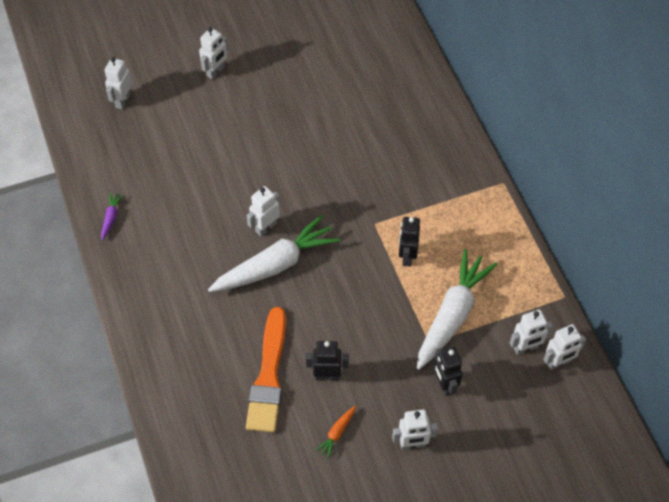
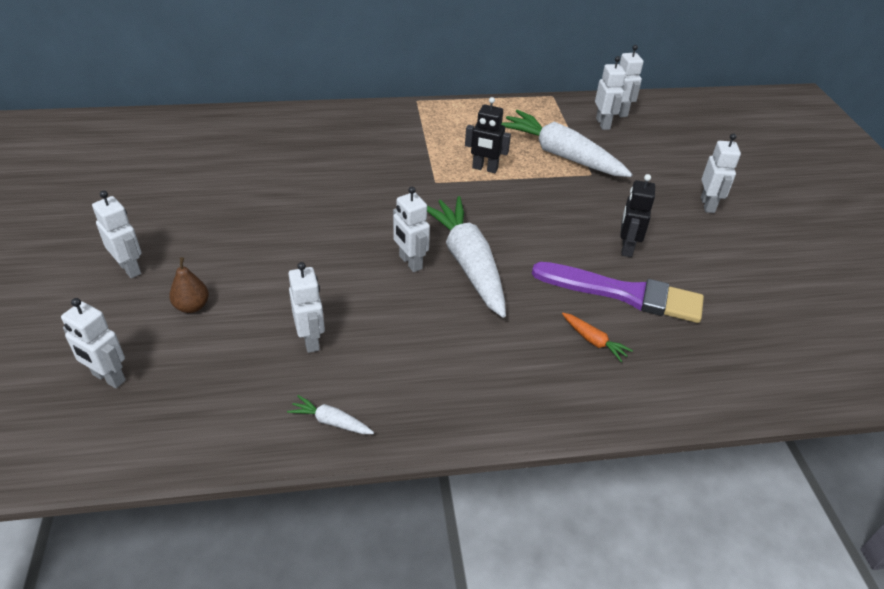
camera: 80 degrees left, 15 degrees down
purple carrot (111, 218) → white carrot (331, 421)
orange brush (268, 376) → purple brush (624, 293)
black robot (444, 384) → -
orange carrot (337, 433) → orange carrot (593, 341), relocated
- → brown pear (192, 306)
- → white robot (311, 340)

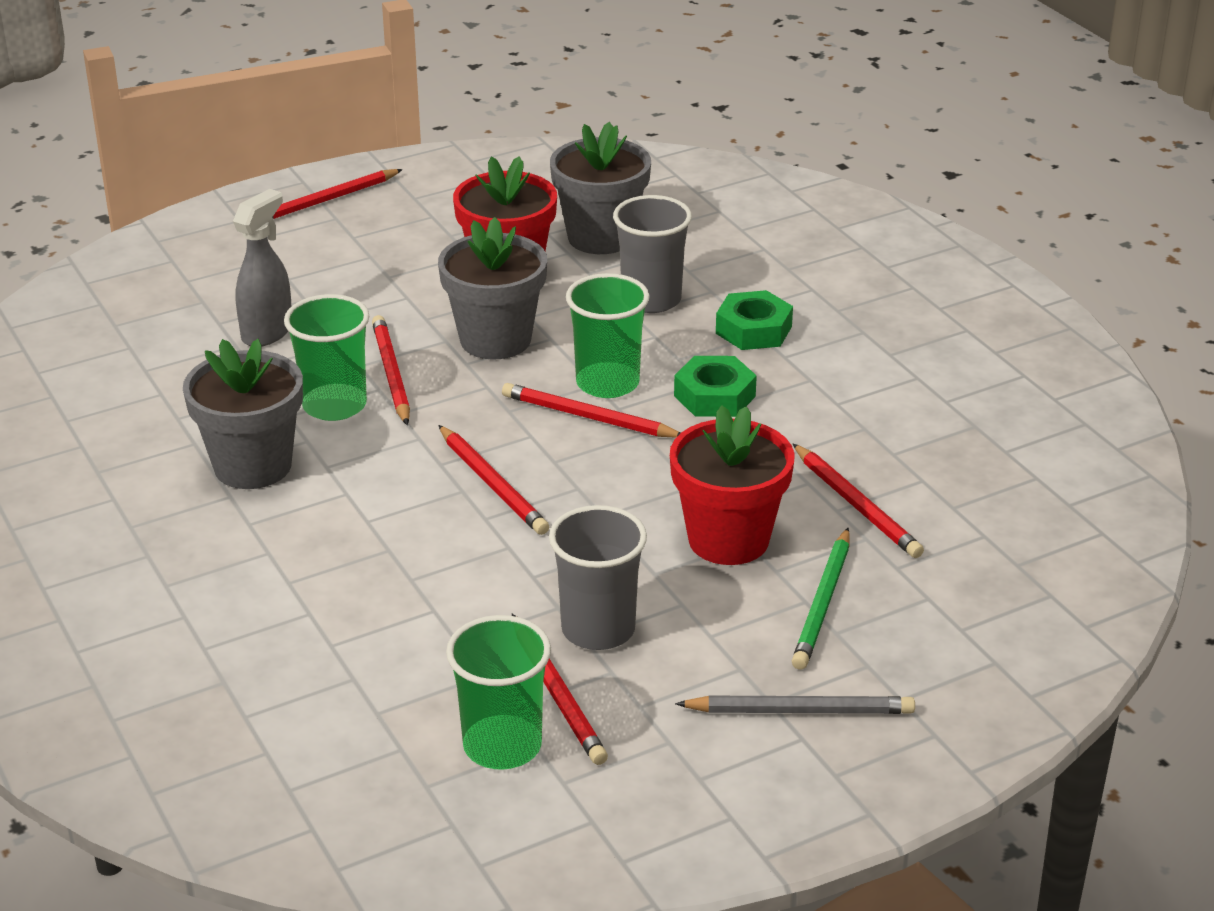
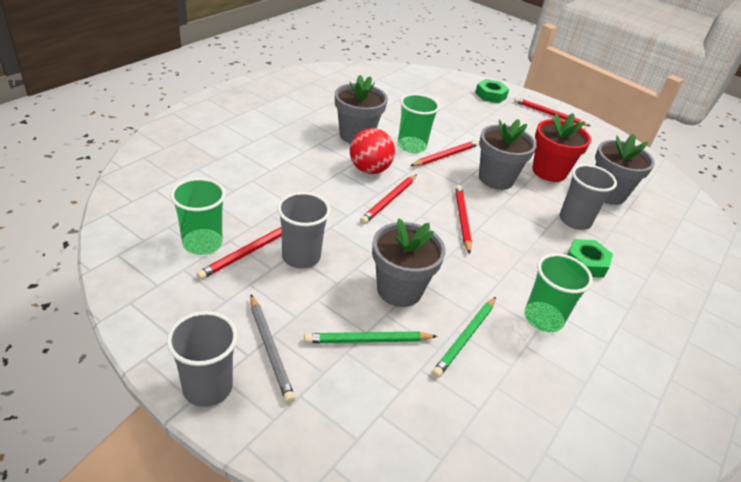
camera: 60 degrees right, 5 degrees up
grey spray bottle (267, 332) → -
green cup (607, 383) → green cup (543, 318), relocated
green nut (714, 396) → green nut (490, 95), relocated
red flower pot (728, 540) → grey flower pot (399, 290)
red pencil (856, 505) → green pencil (465, 338)
- → red ball (369, 170)
- → grey cup (207, 387)

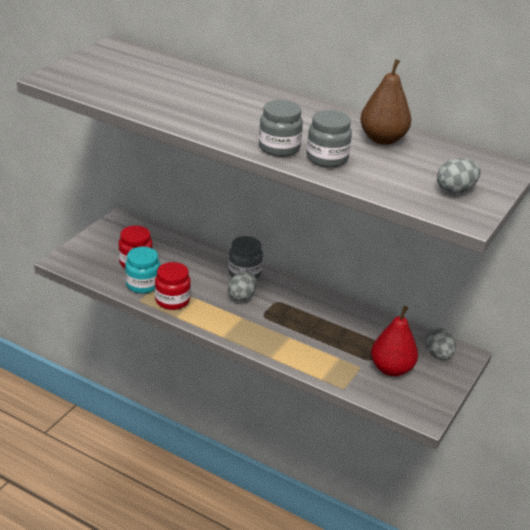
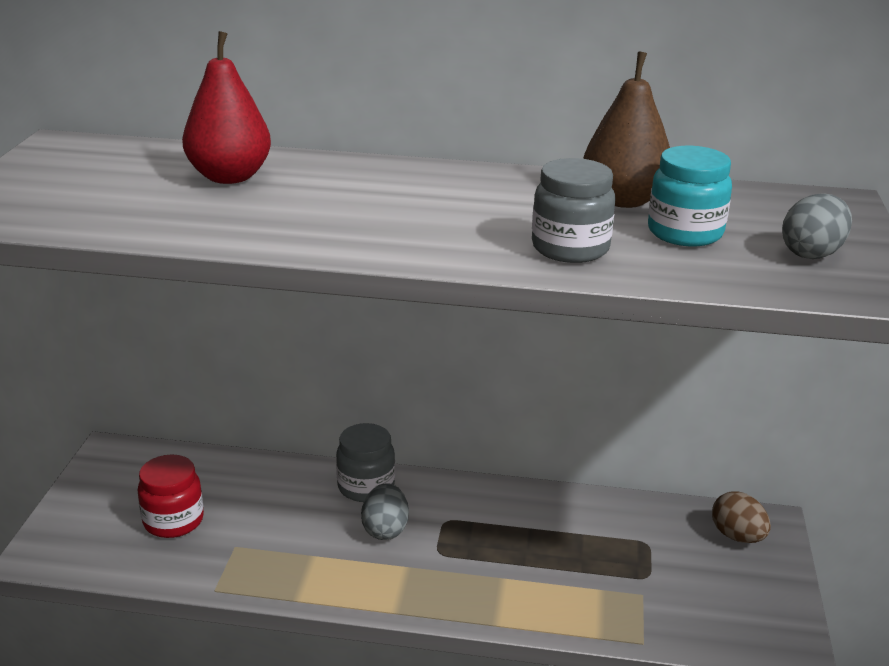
camera: 20 degrees left, 5 degrees down
grey jar (279, 148) → -
turquoise jar (143, 284) → turquoise jar (685, 233), relocated
red jar (172, 300) → -
red pear (391, 369) → red pear (230, 177), relocated
grey egg (438, 355) → brown egg (737, 536)

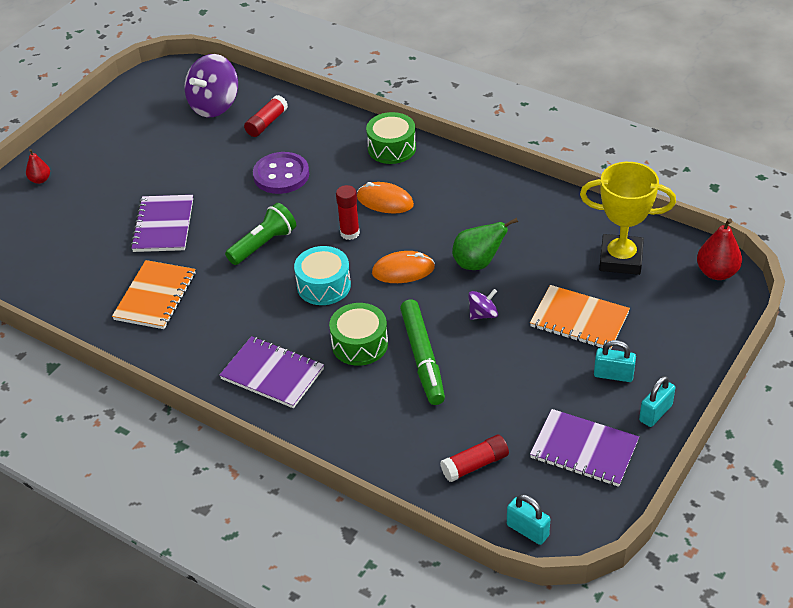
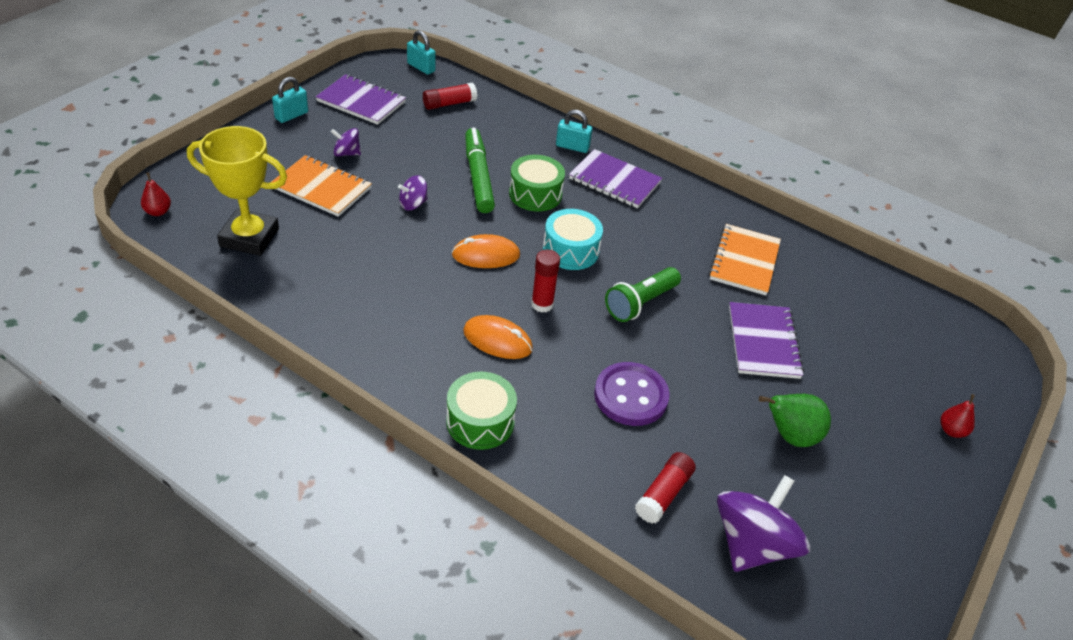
camera: 175 degrees right, 0 degrees up
green pear (478, 263) → green pear (790, 436), relocated
red pear (716, 272) → red pear (158, 212), x0.60
turquoise padlock (613, 375) → turquoise padlock (572, 147), relocated
- → purple spinning top (346, 153)

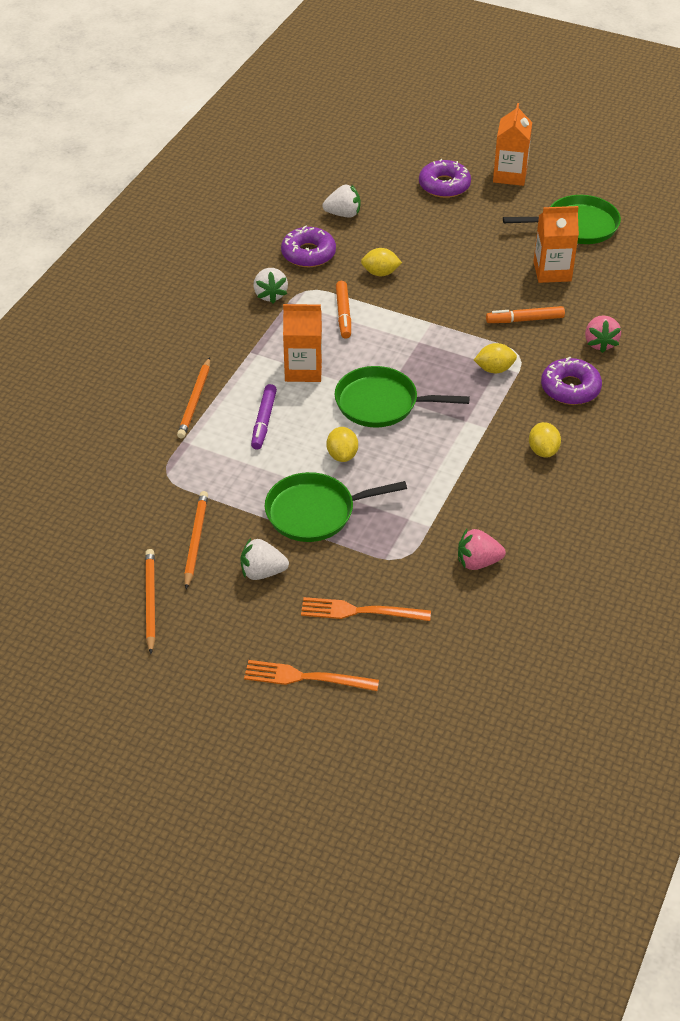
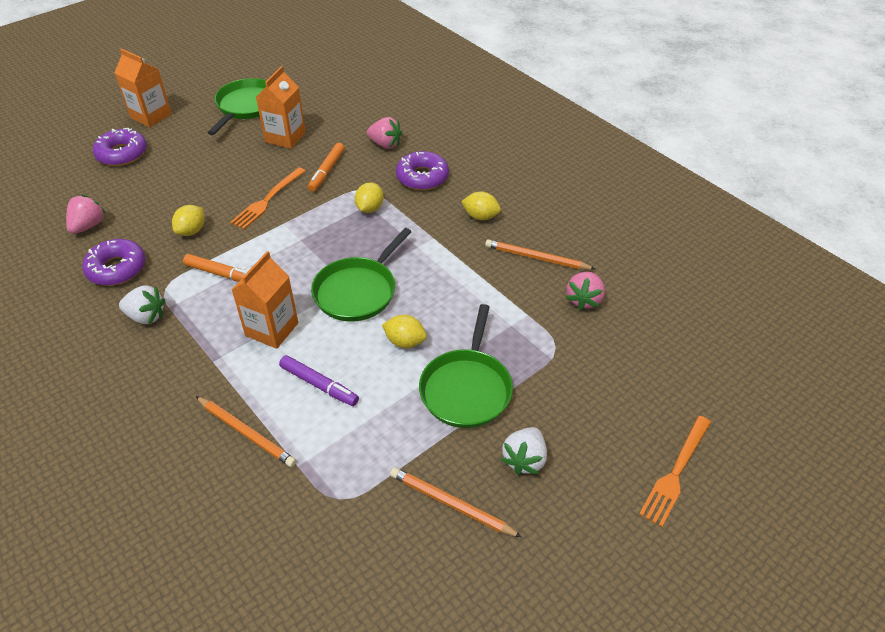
camera: 65 degrees left, 0 degrees up
white strawberry (343, 214) → pink strawberry (88, 226)
orange pencil (150, 601) → orange pencil (536, 258), relocated
orange fork (360, 611) → orange fork (267, 200), relocated

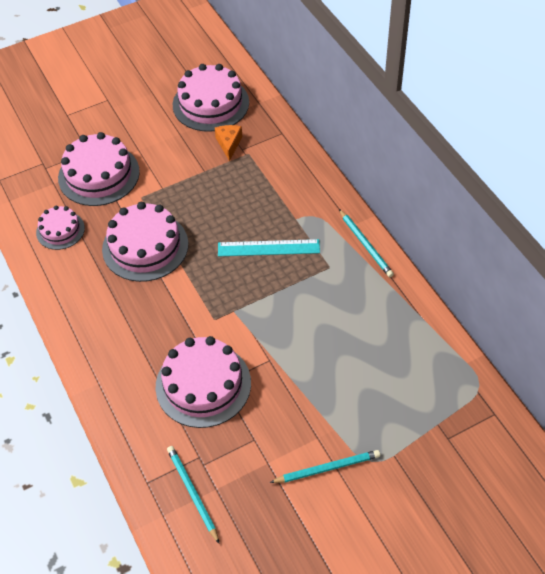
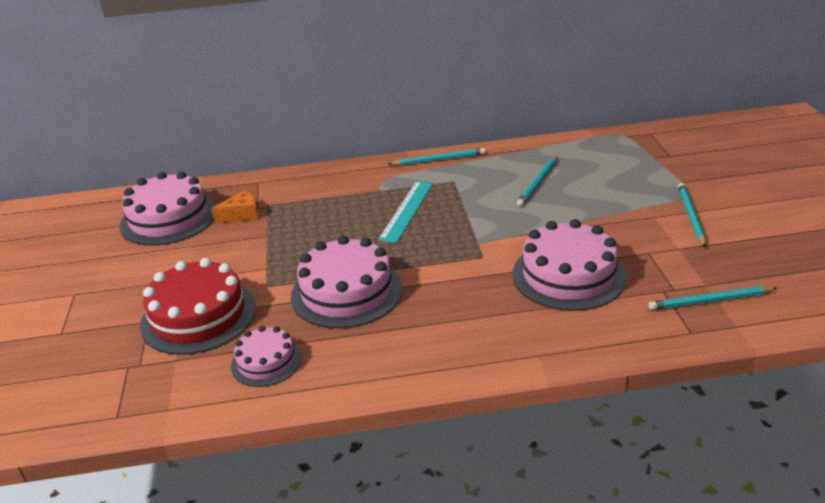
camera: 70 degrees left, 20 degrees down
orange cheese (229, 144) → orange cheese (242, 215), 135 degrees clockwise
pink cake (99, 175) → red cake (198, 316)
- → turquoise pencil (538, 183)

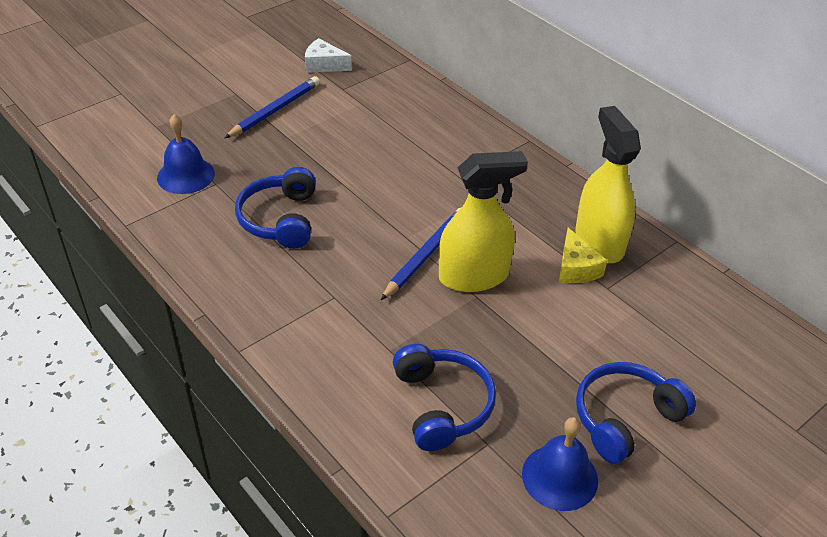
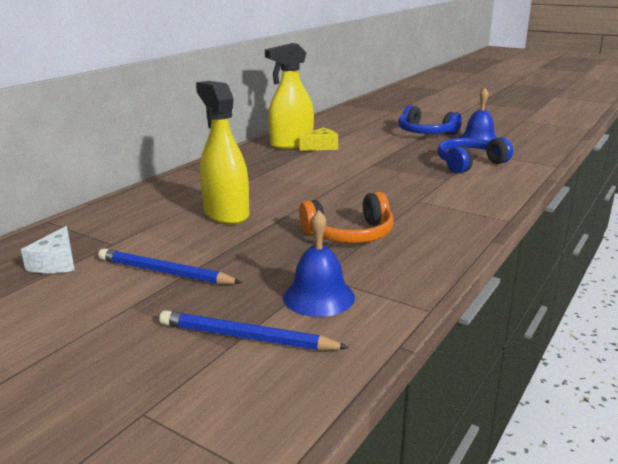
camera: 105 degrees left, 20 degrees down
yellow spray bottle (474, 276) → yellow spray bottle (226, 214), relocated
blue headphones (280, 219) → orange headphones (349, 234)
blue pencil (426, 255) → blue pencil (246, 337), relocated

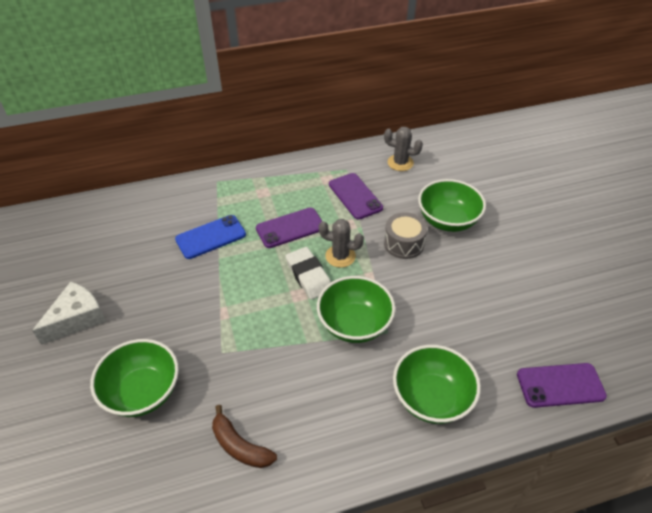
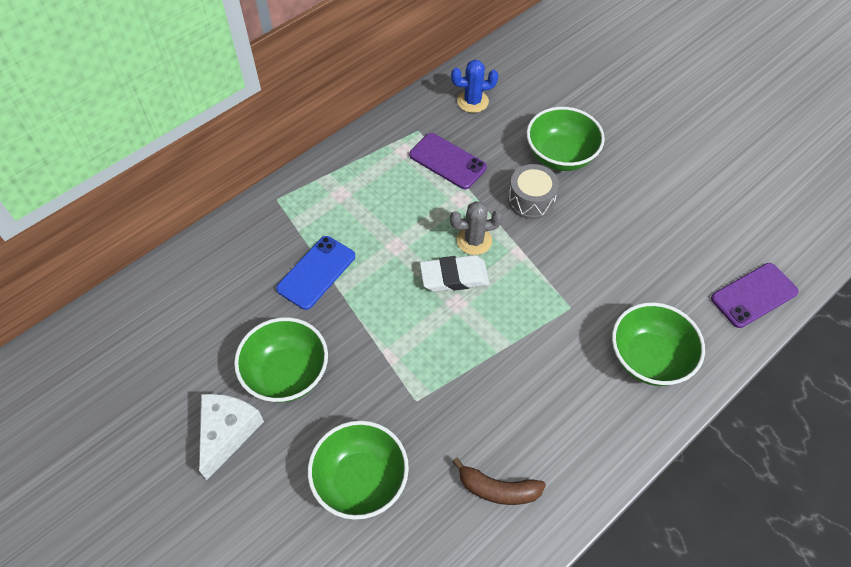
camera: 25 degrees left, 10 degrees up
grey cactus (400, 163) → blue cactus (472, 101)
purple phone (290, 228) → -
white eraser (308, 276) → white eraser (454, 276), 45 degrees counterclockwise
green bowl (354, 324) → green bowl (287, 374), relocated

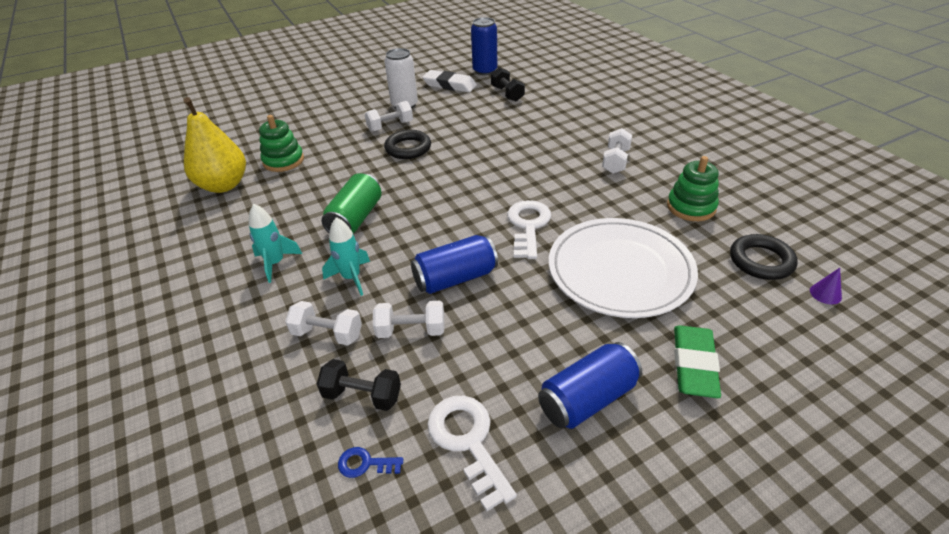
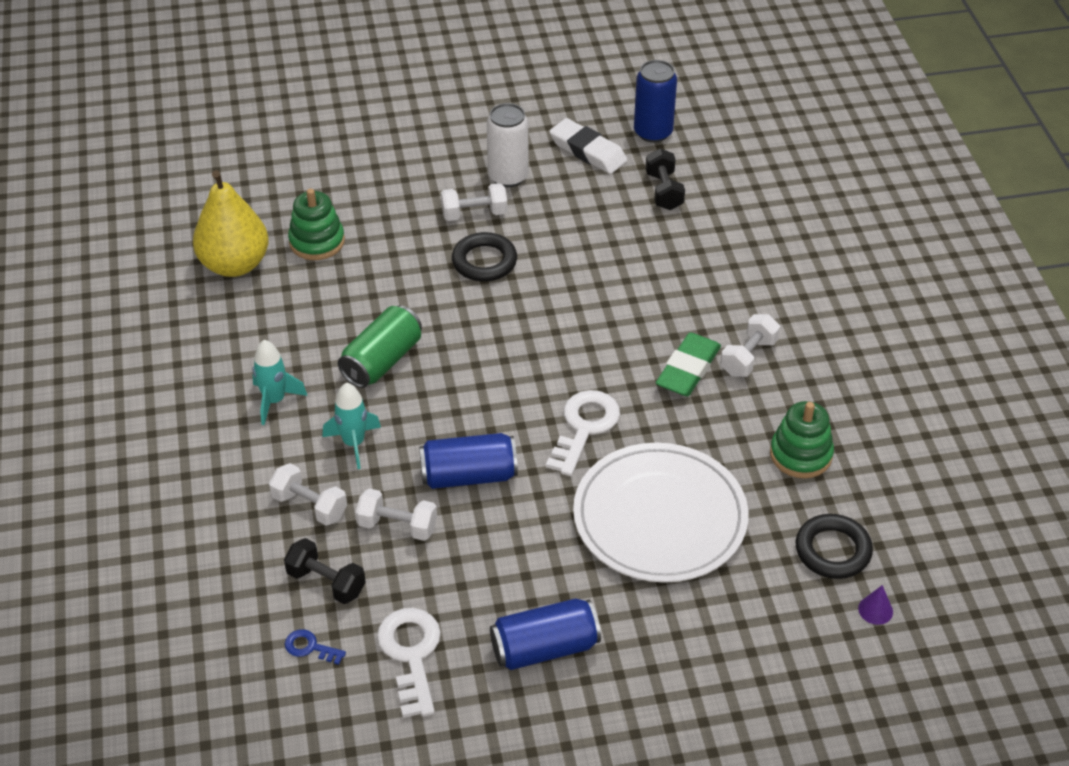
camera: 15 degrees right, 5 degrees up
green eraser (694, 365) → green eraser (688, 369), relocated

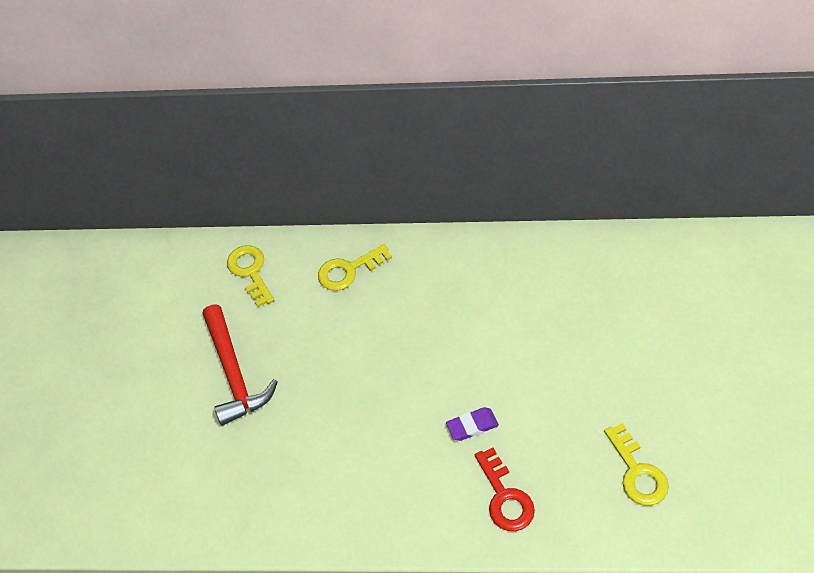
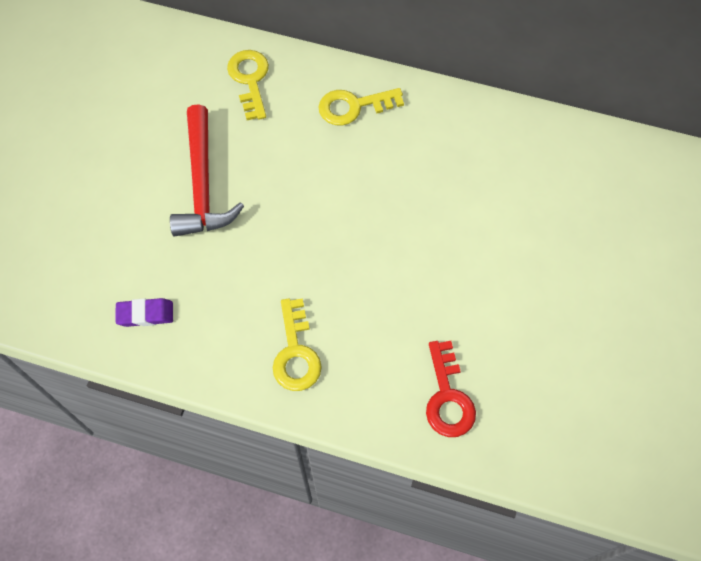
camera: 10 degrees right, 10 degrees up
purple eraser (472, 426) → purple eraser (145, 314), relocated
yellow key (637, 472) → yellow key (296, 352), relocated

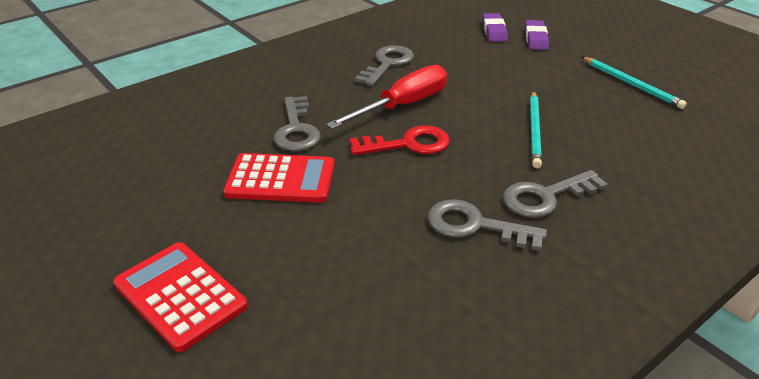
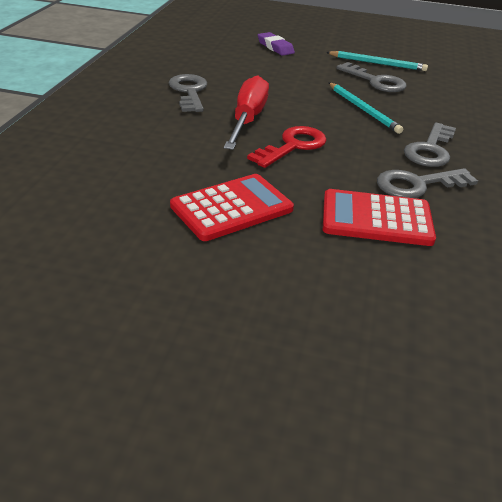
camera: 40 degrees left, 0 degrees up
purple eraser (494, 31) → -
grey key (296, 129) → grey key (375, 81), relocated
red calculator (180, 295) → red calculator (376, 219), relocated

